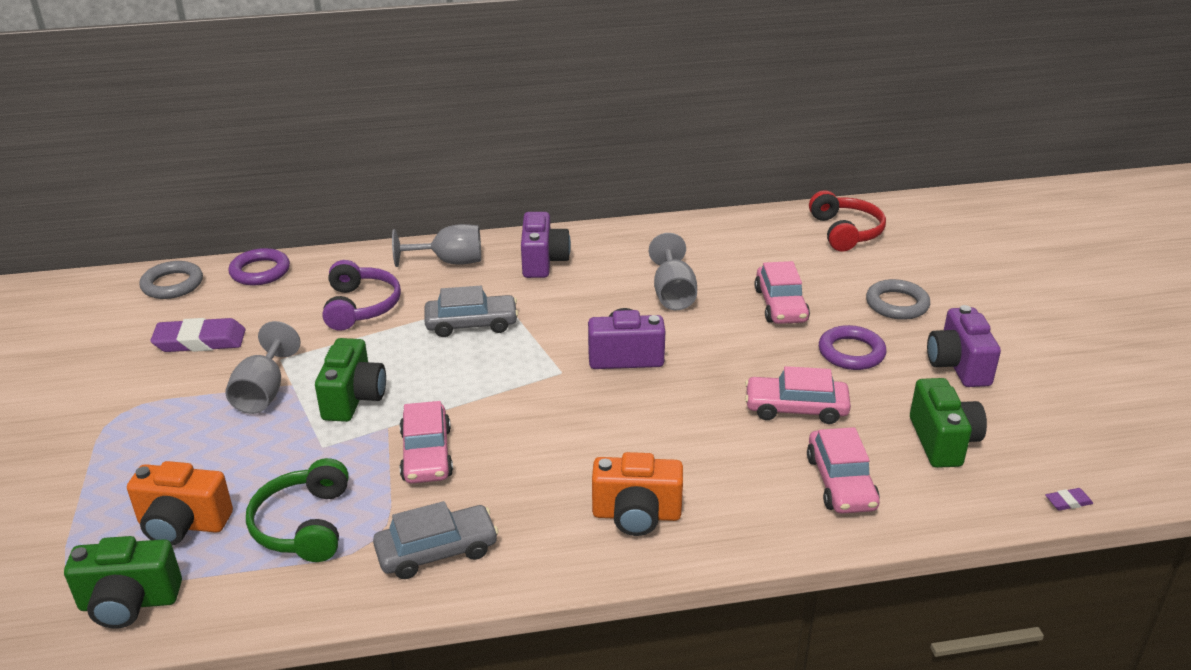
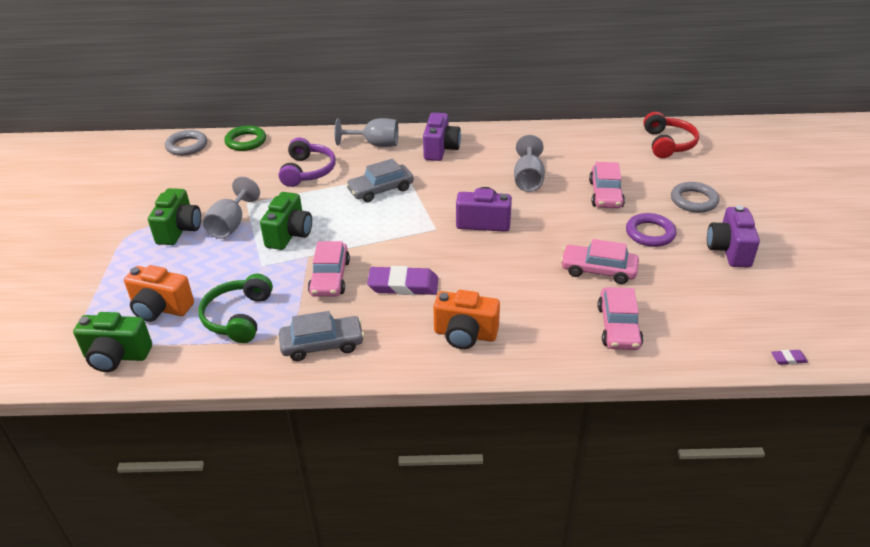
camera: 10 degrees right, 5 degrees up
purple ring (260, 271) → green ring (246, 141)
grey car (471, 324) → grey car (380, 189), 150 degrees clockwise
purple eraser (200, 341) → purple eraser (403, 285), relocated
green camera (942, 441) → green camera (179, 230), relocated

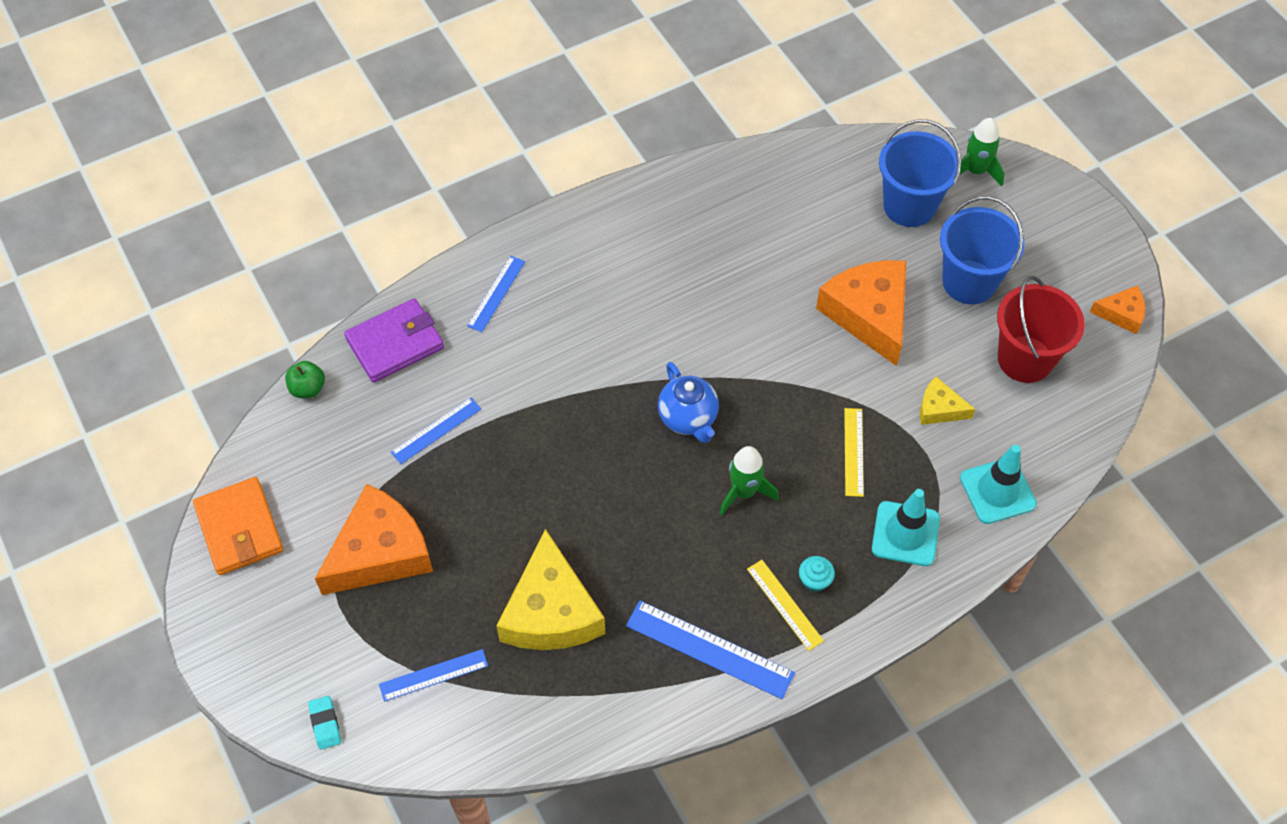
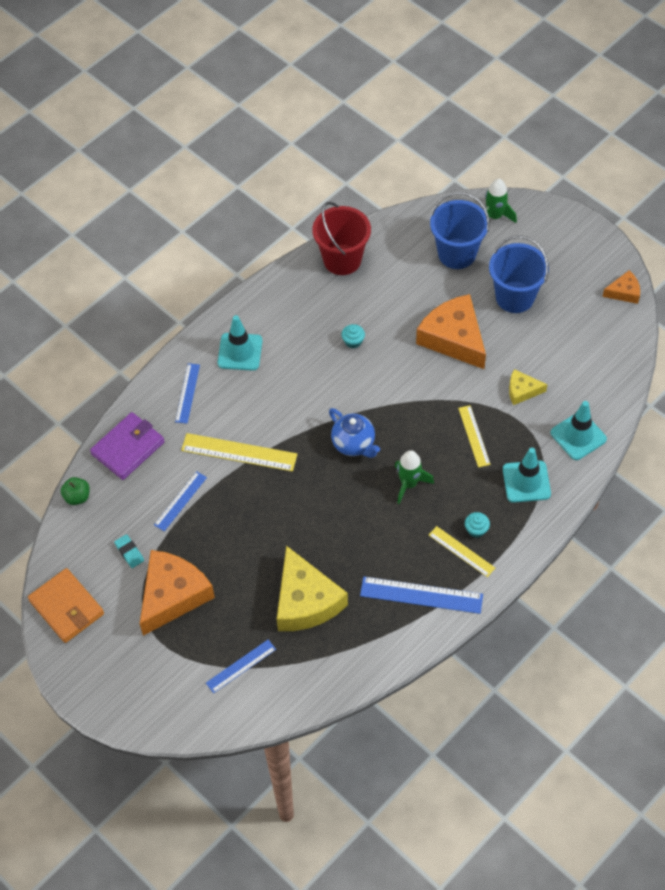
camera: 15 degrees left, 0 degrees up
red bucket (1025, 359) → red bucket (342, 260), relocated
turquoise eraser (325, 724) → turquoise eraser (129, 552), relocated
- → turquoise traffic cone (240, 352)
- → turquoise cupcake (353, 341)
- → yellow ruler (239, 452)

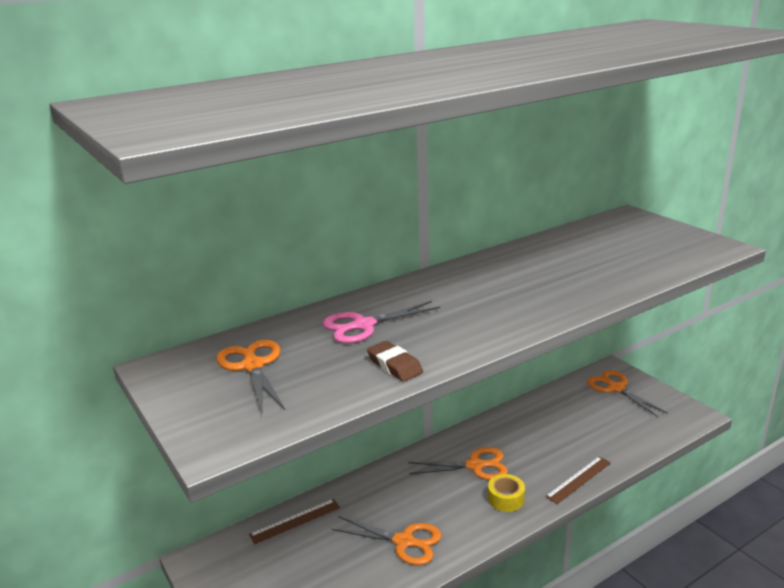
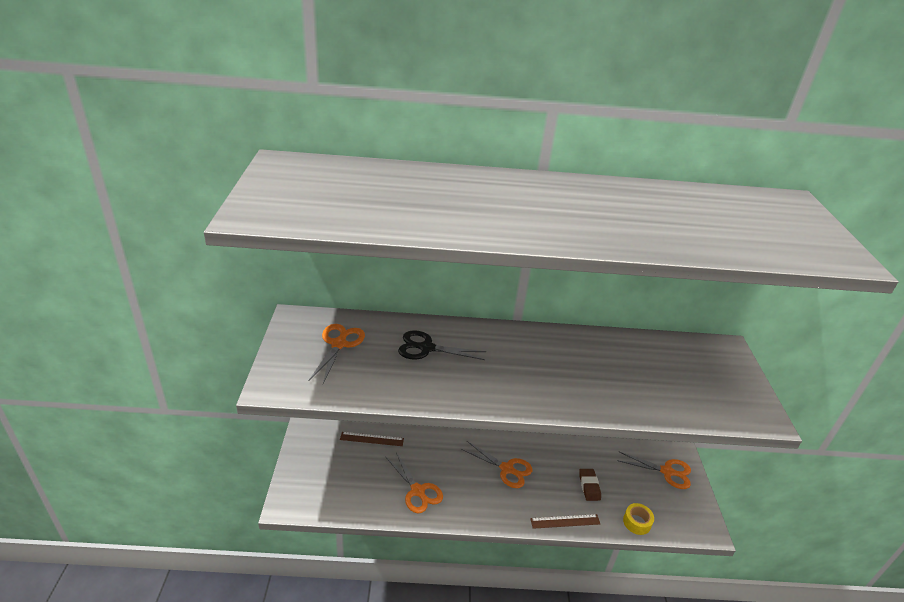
camera: 30 degrees right, 10 degrees up
pink scissors (363, 325) → black scissors (426, 348)
brown eraser (394, 365) → brown eraser (589, 486), relocated
orange scissors (616, 388) → orange scissors (667, 471), 105 degrees clockwise
yellow tape (506, 499) → yellow tape (637, 522), relocated

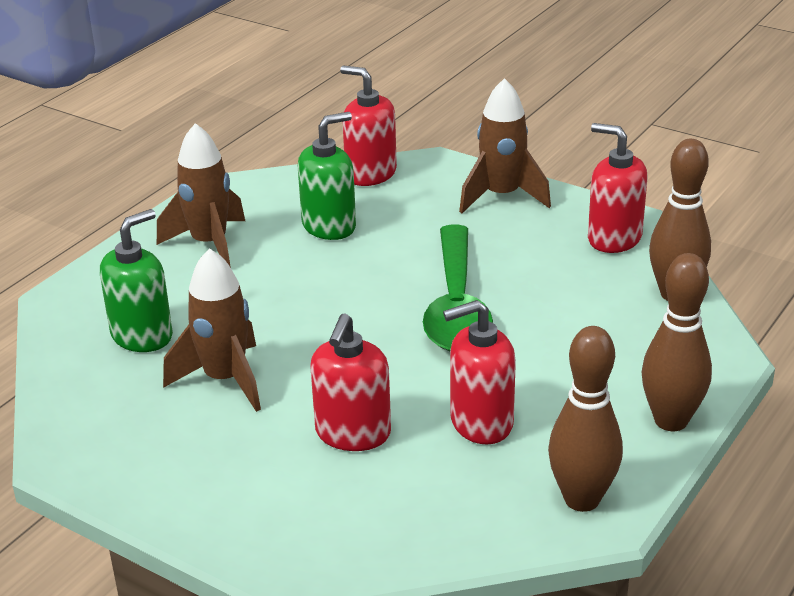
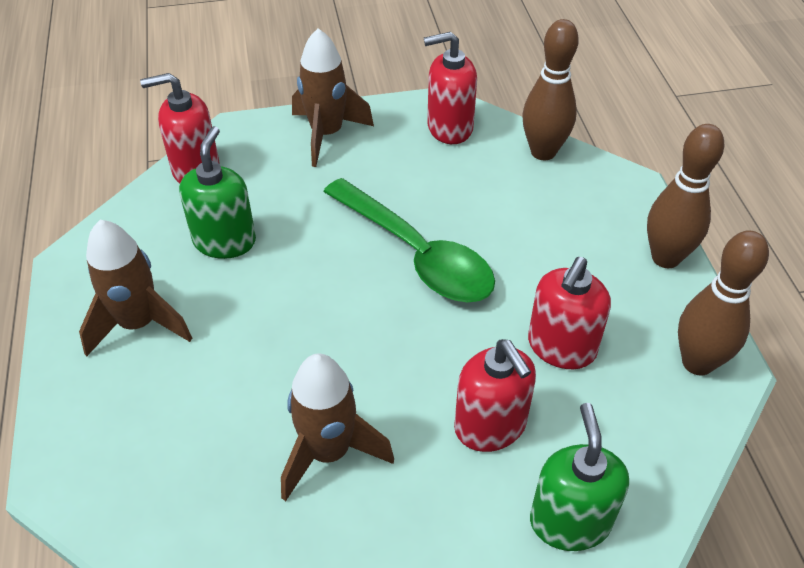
camera: 45 degrees left, 15 degrees up
green soap dispenser (142, 336) → green soap dispenser (569, 521), relocated

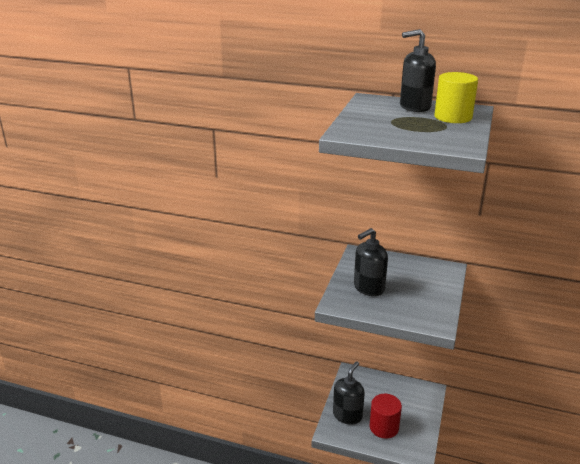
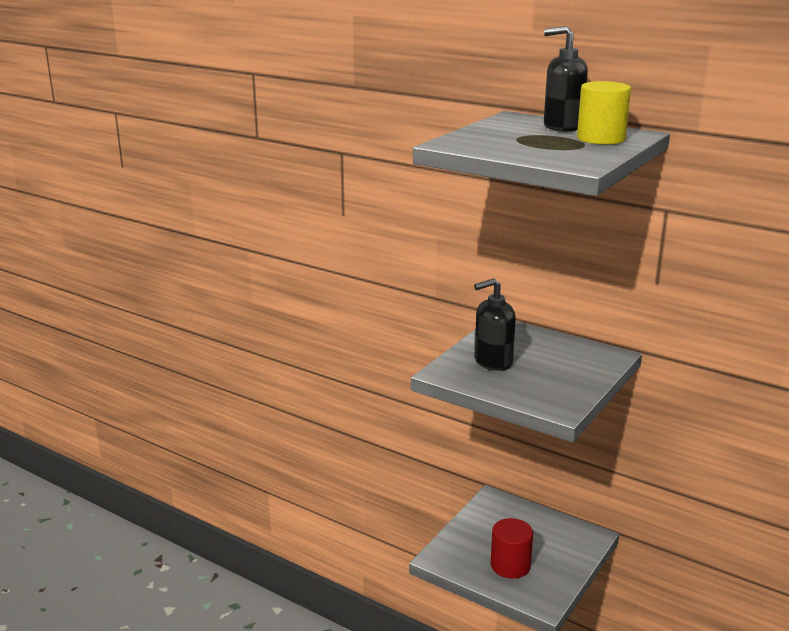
camera: 15 degrees right, 5 degrees down
black soap dispenser (347, 415) → -

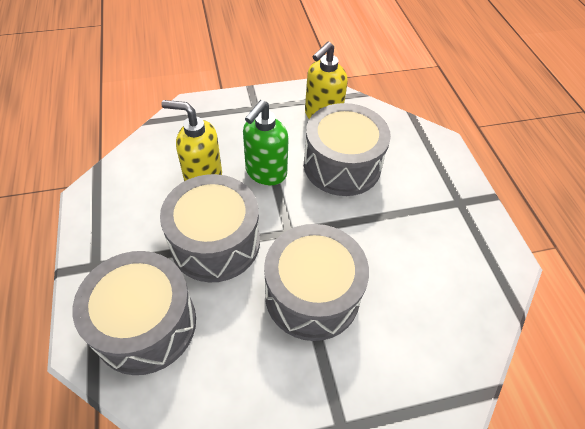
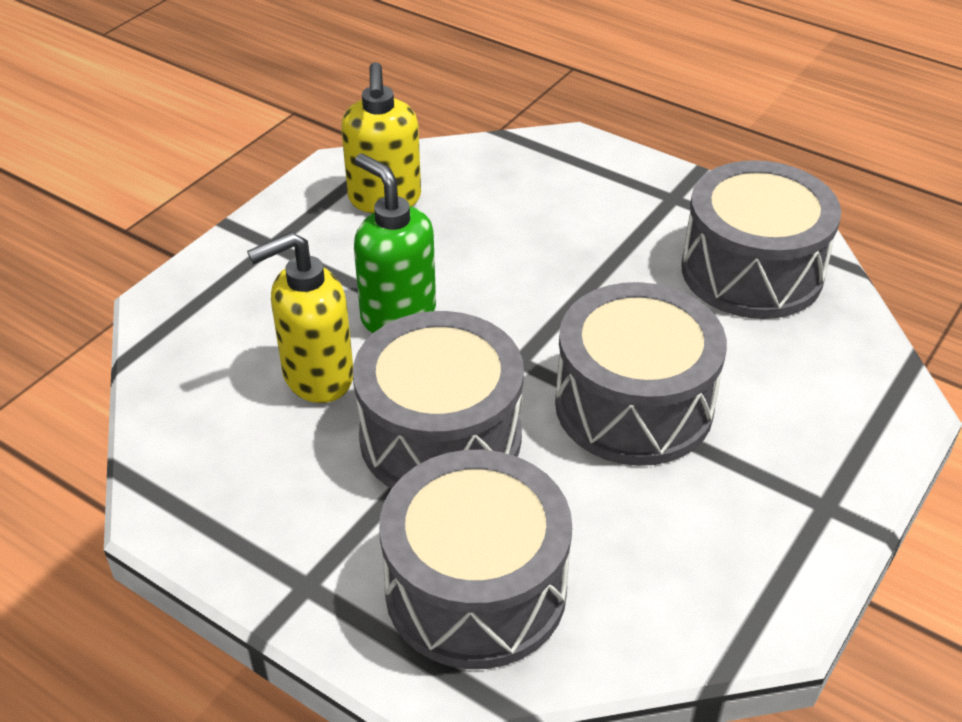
camera: 40 degrees left, 10 degrees down
green soap dispenser (265, 173) → green soap dispenser (397, 314), 150 degrees clockwise
grey drum (342, 165) → grey drum (752, 271), relocated

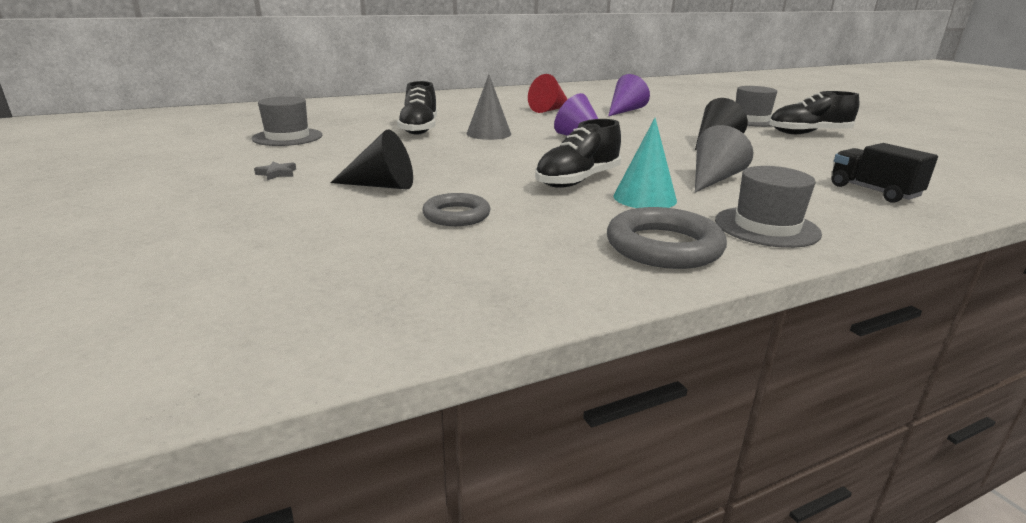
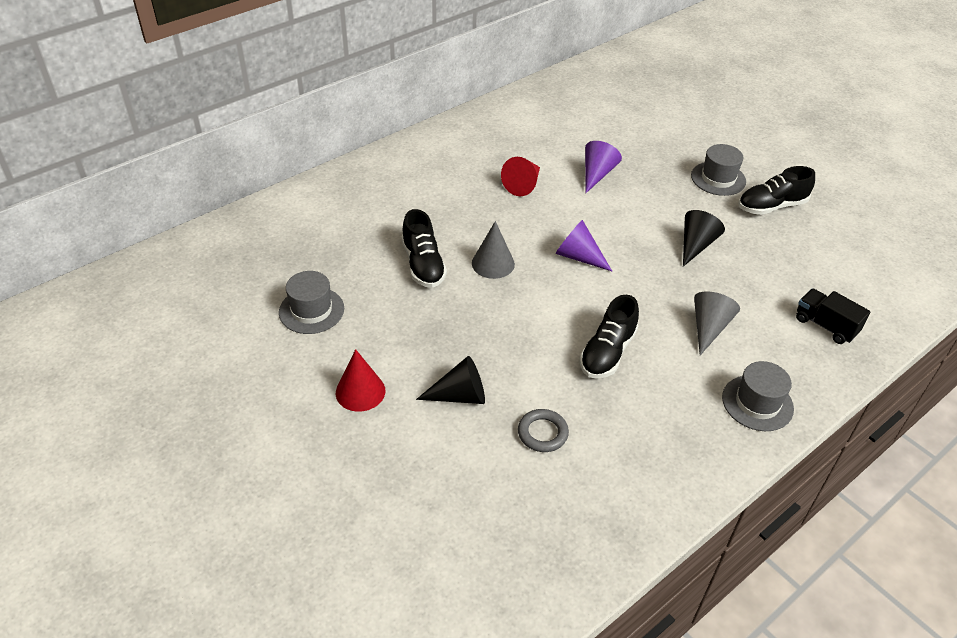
camera: 15 degrees left, 20 degrees up
turquoise cone (644, 198) → -
grey star (277, 173) → red cone (360, 391)
grey ring (663, 246) → -

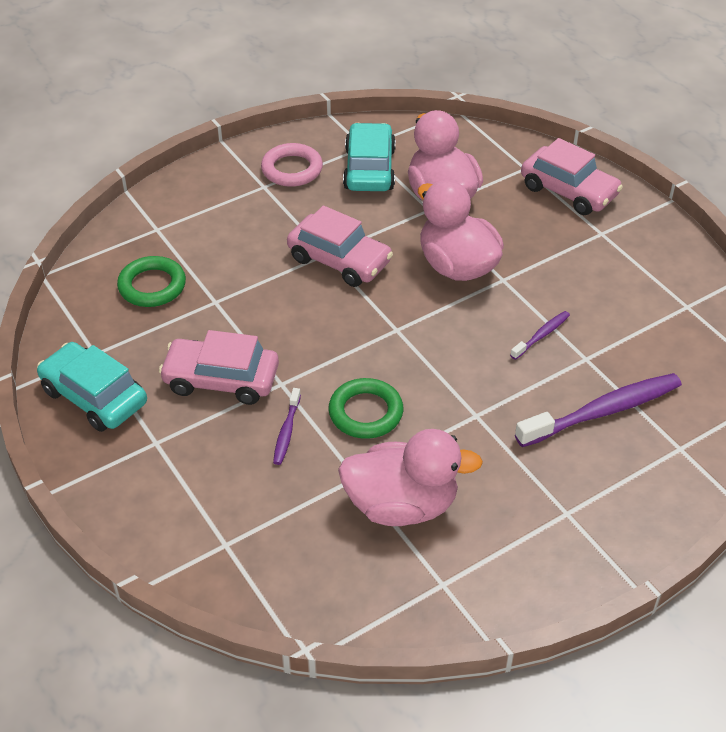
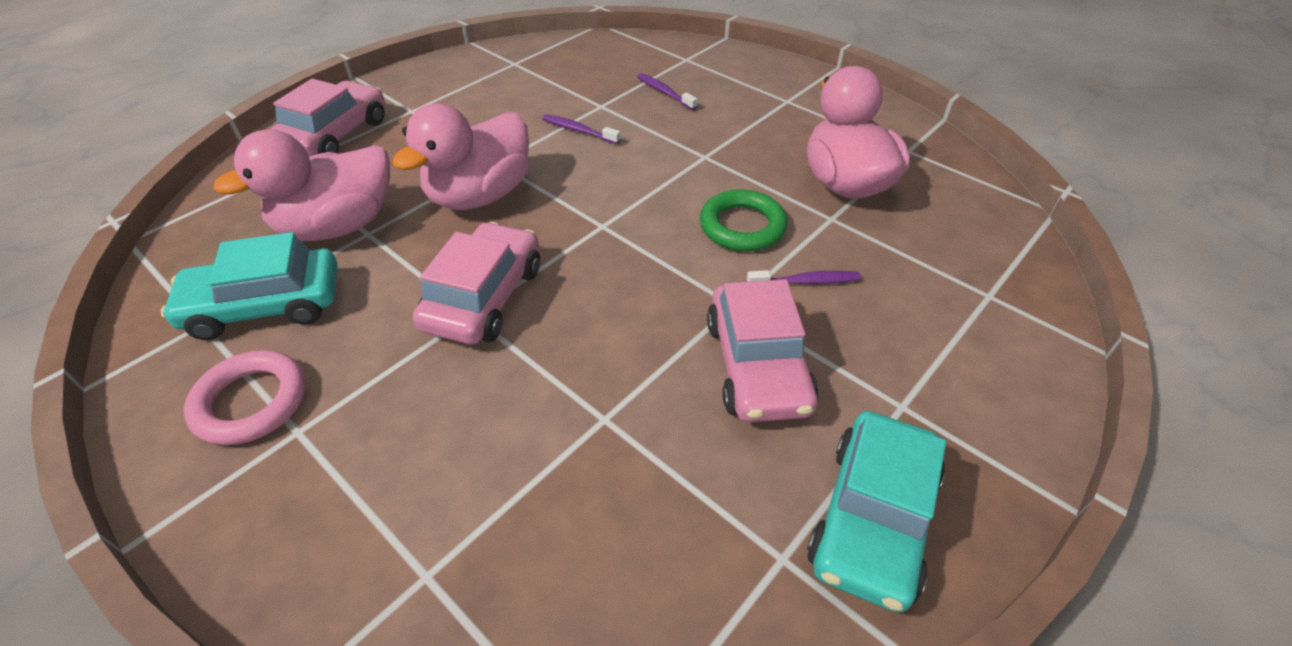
camera: 105 degrees left, 0 degrees up
green ring (152, 286) → -
purple toothbrush (603, 411) → purple toothbrush (664, 92), x0.49

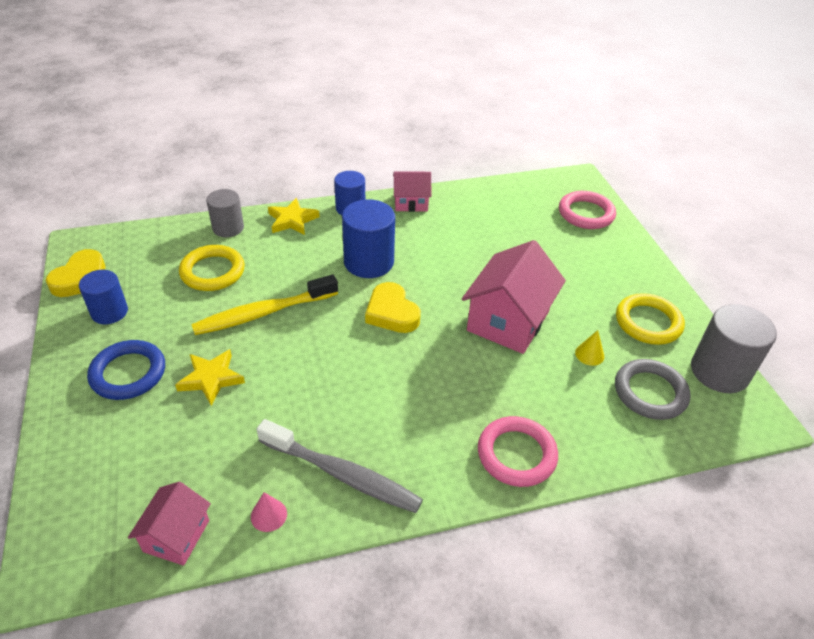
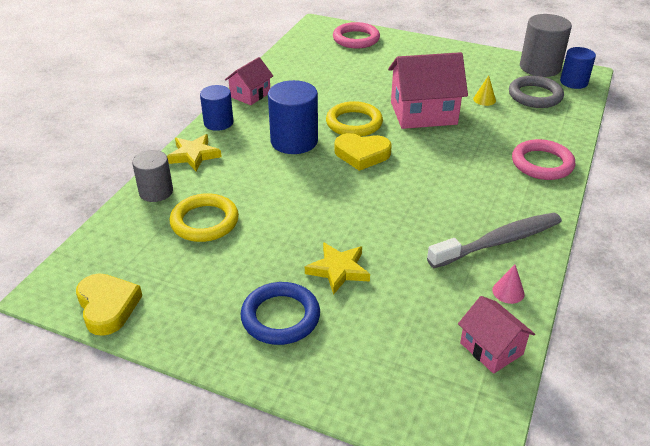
camera: 50 degrees left, 5 degrees down
pink house (508, 321) → pink house (423, 113), 75 degrees counterclockwise
blue cylinder (109, 312) → blue cylinder (573, 82), relocated
yellow toothbrush (263, 313) → -
yellow ring (648, 322) → yellow ring (354, 123), relocated

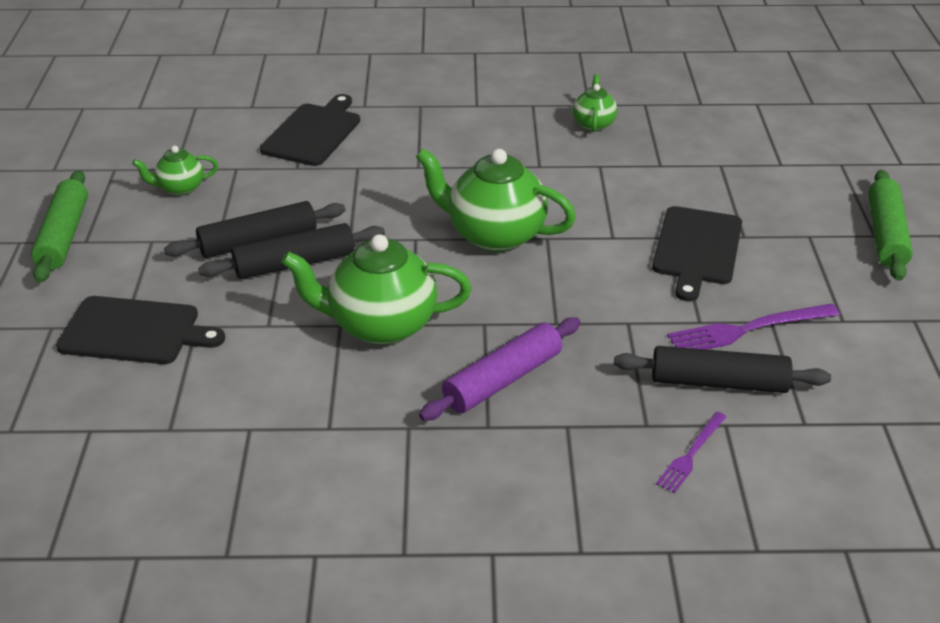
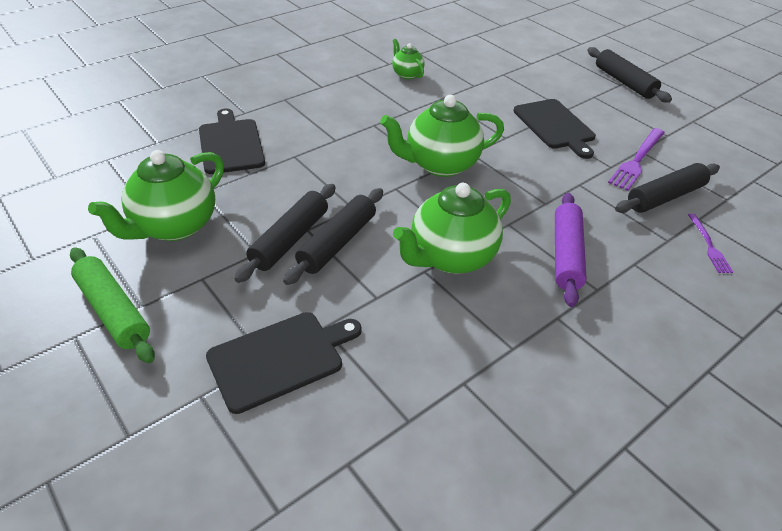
camera: 40 degrees left, 5 degrees up
green teapot (180, 188) → green teapot (174, 226), x1.93
green rolling pin (885, 234) → black rolling pin (624, 82)

